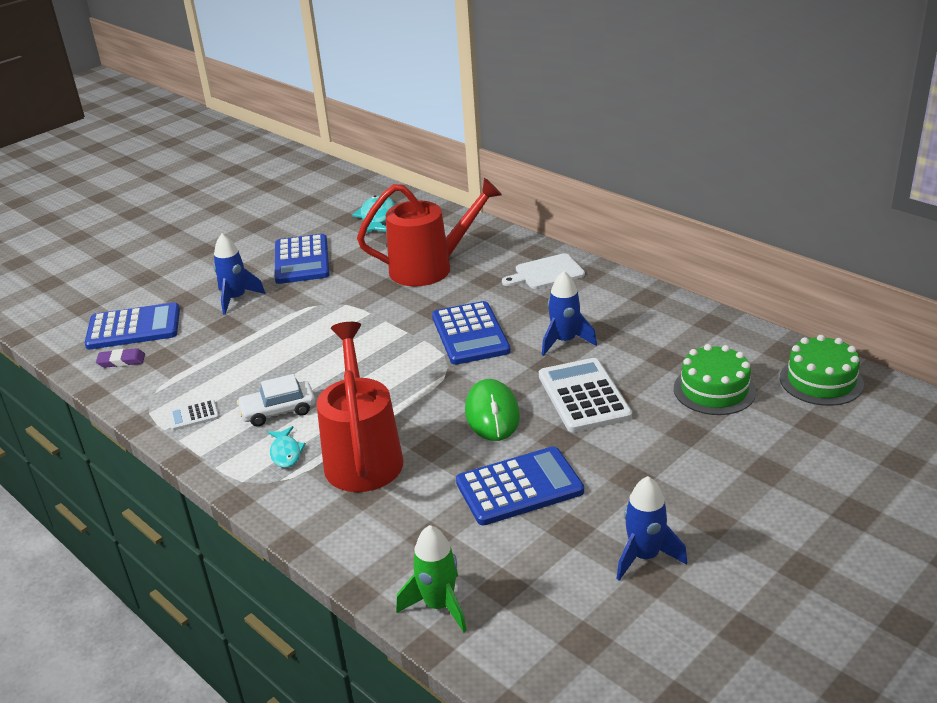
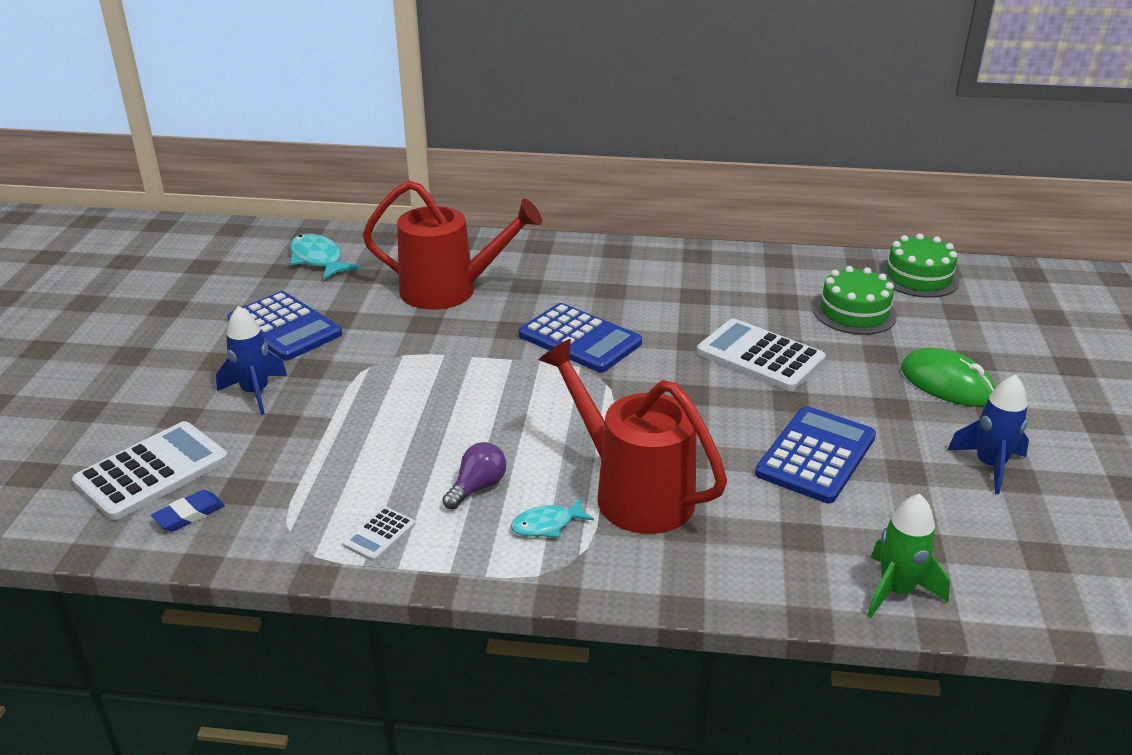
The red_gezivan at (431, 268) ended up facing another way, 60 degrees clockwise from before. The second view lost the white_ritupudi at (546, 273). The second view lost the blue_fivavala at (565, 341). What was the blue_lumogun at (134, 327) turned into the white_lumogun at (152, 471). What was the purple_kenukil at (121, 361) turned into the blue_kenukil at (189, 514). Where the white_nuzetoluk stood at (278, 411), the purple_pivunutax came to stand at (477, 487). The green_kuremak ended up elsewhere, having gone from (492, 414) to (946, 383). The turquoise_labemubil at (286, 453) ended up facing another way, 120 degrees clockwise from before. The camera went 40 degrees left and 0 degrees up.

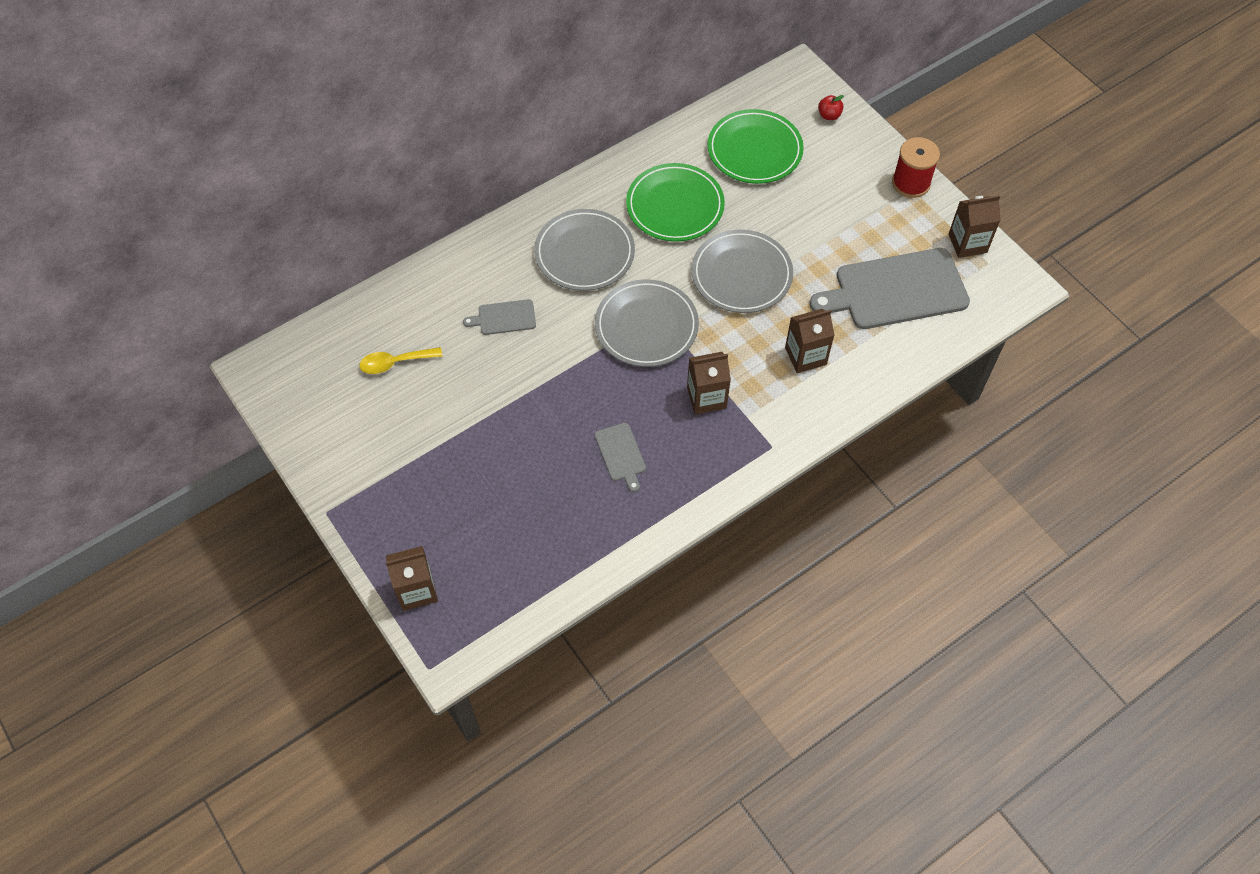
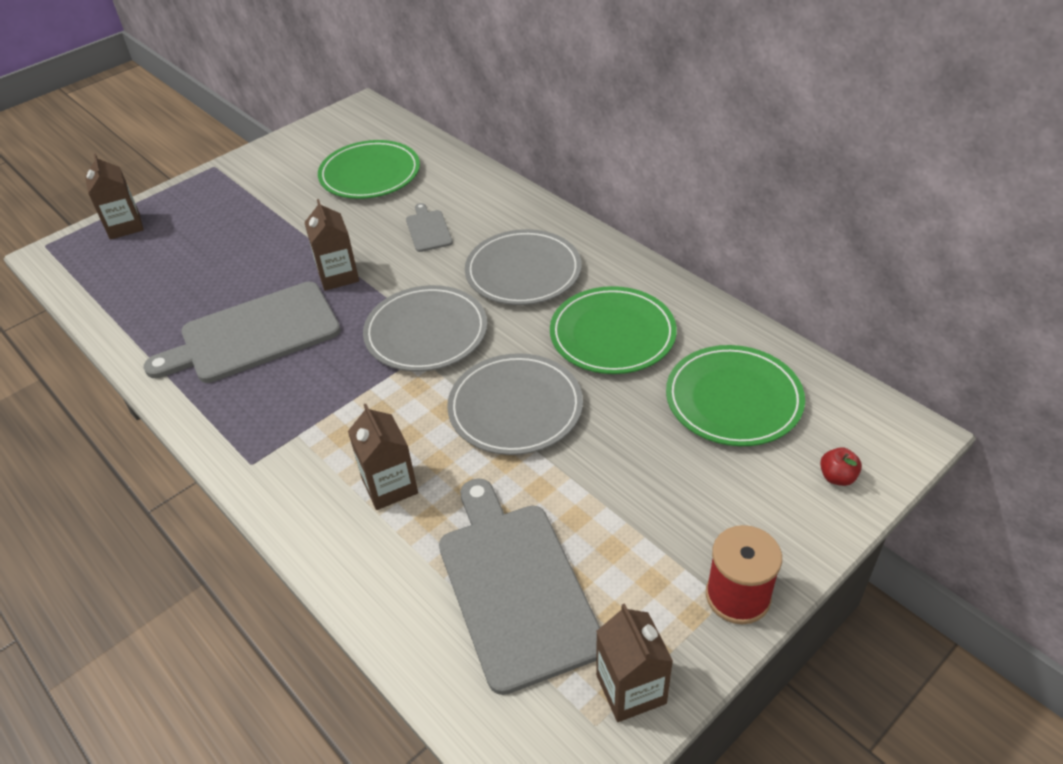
Where the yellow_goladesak stood at (395, 363), the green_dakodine came to stand at (370, 174). The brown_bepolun ended up elsewhere, having gone from (706, 397) to (338, 275). The size of the grey_ritupudi at (621, 454) changed by a factor of 2.19. The camera went 85 degrees right and 15 degrees down.

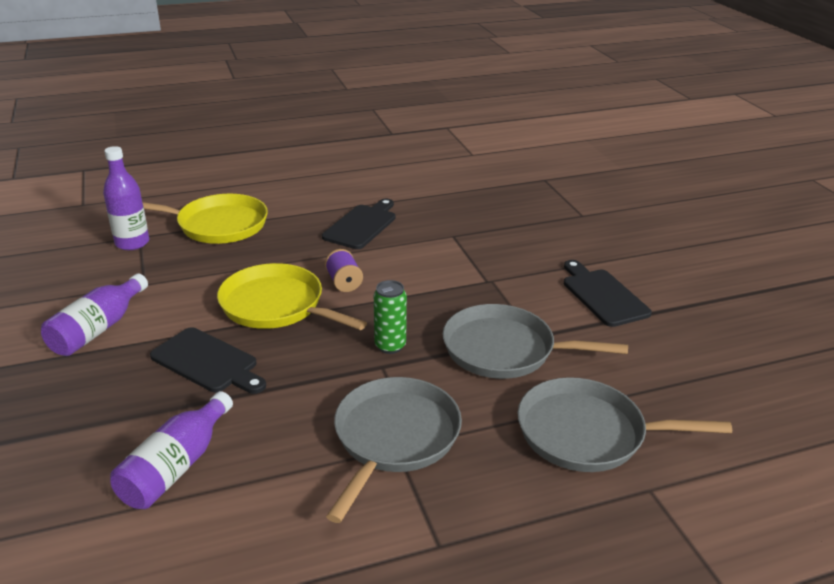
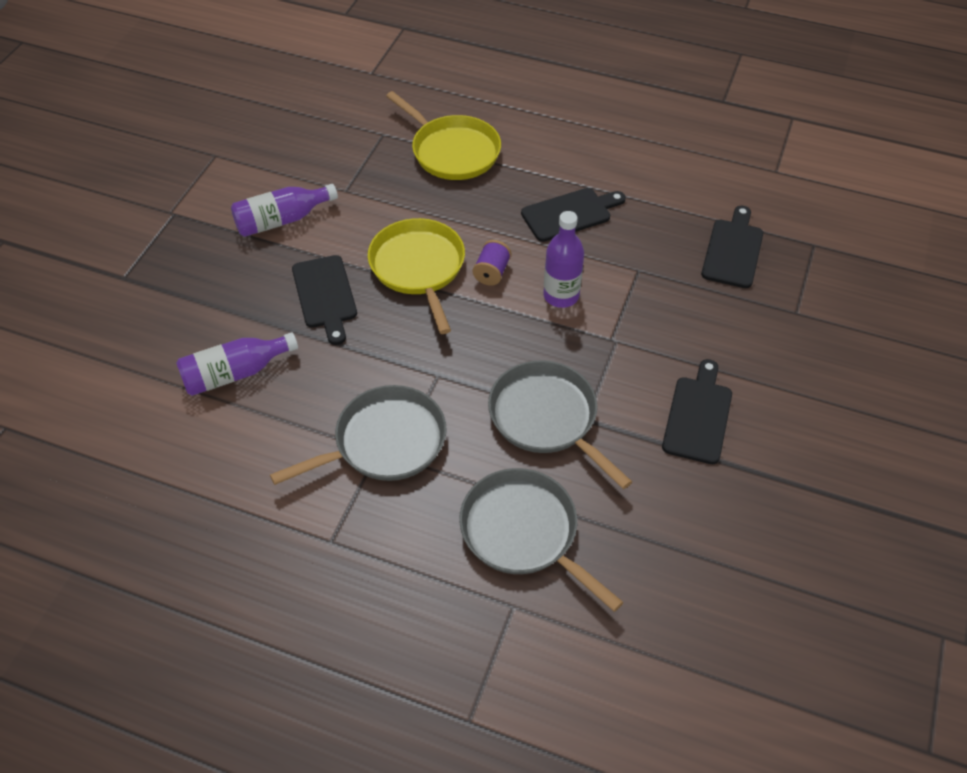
The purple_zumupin ended up elsewhere, having gone from (132, 243) to (561, 296). The second view lost the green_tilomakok at (390, 346). The second view gained the black_ritupudi at (733, 250). The camera went 40 degrees right and 20 degrees up.

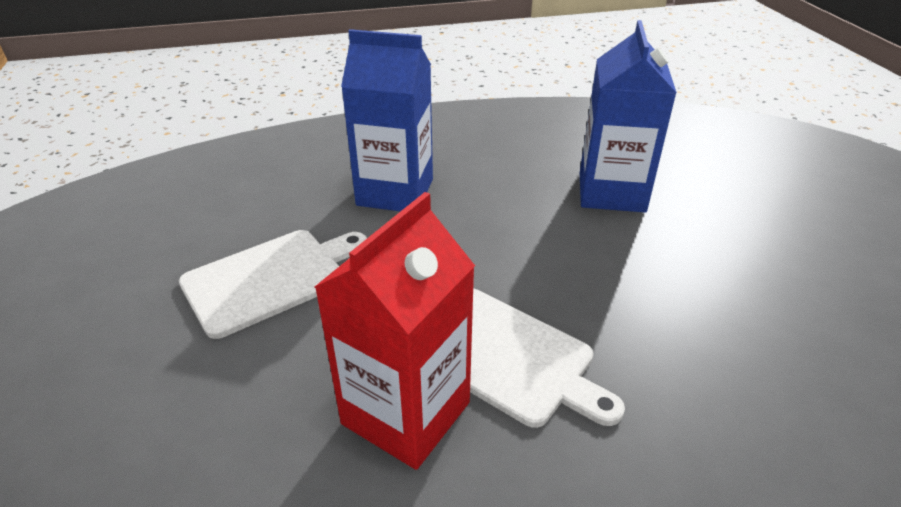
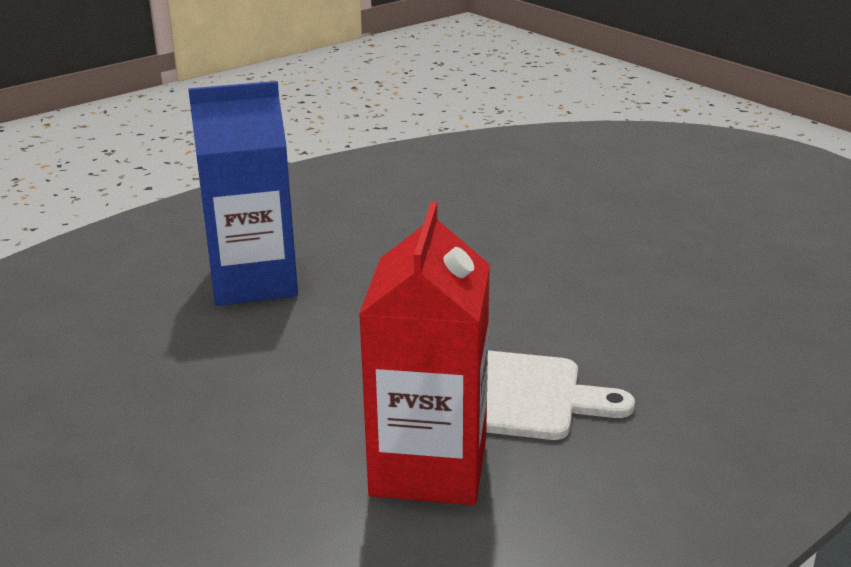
The second view lost the blue_bepolun at (611, 192). The second view lost the white_ritupudi at (271, 279). The camera went 25 degrees left and 10 degrees down.

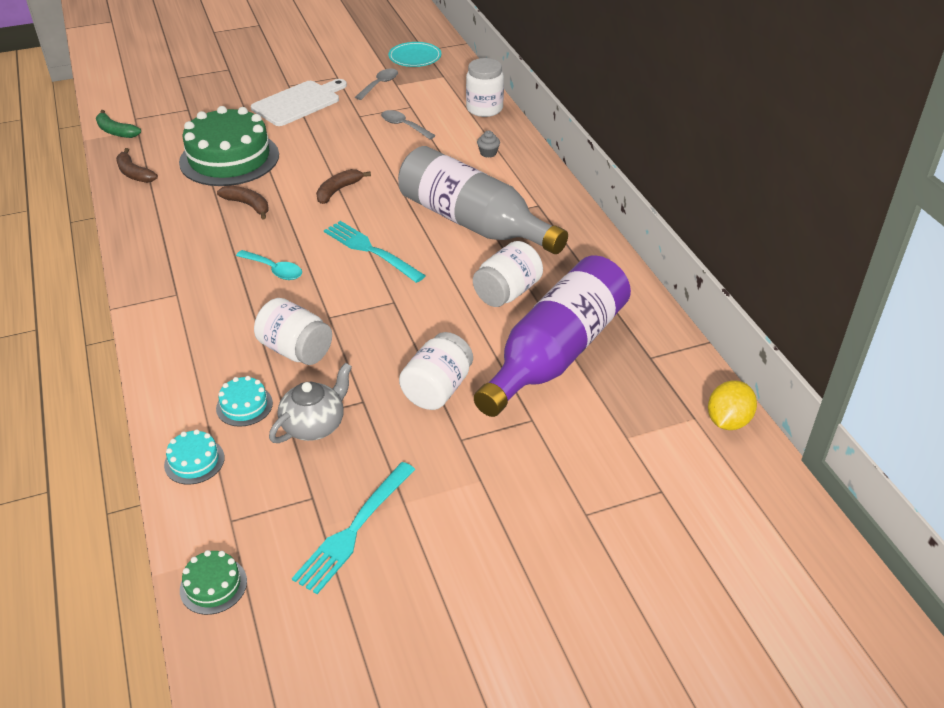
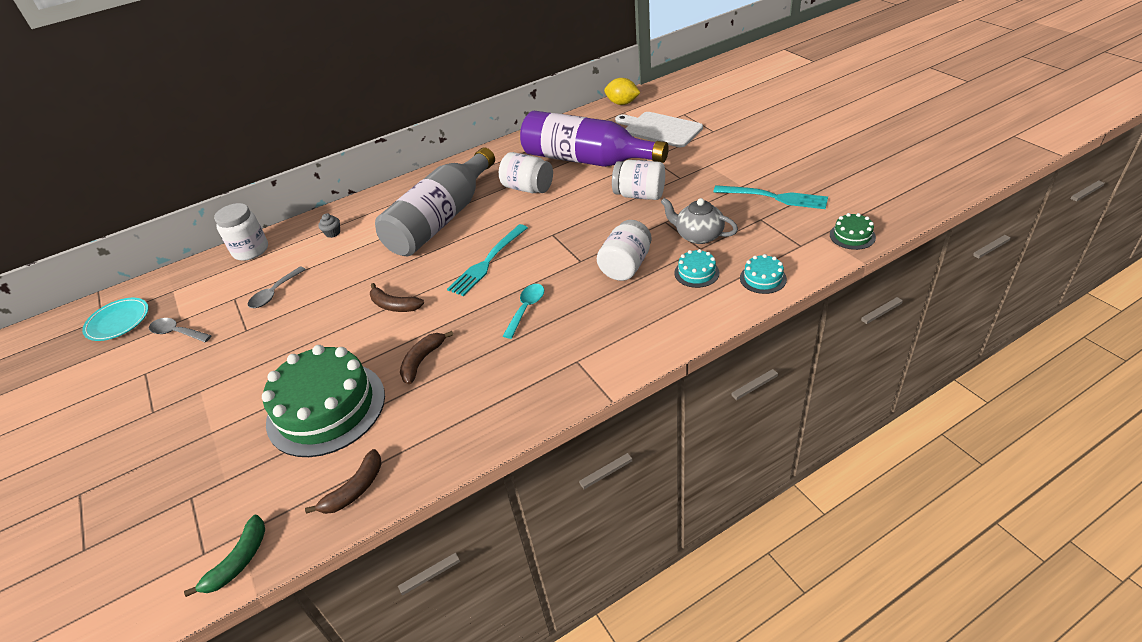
The white_ritupudi ended up elsewhere, having gone from (298, 103) to (660, 129). The camera went 95 degrees left and 0 degrees up.

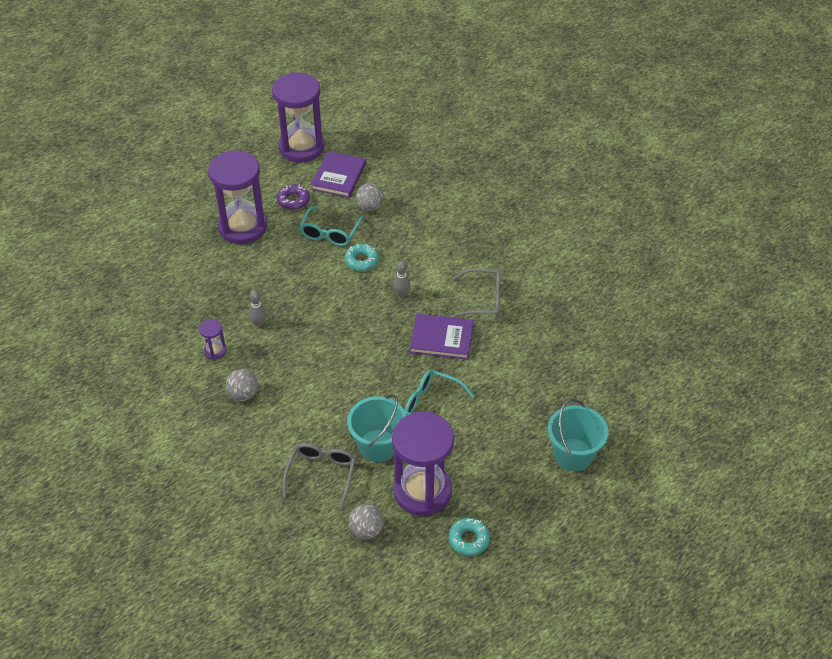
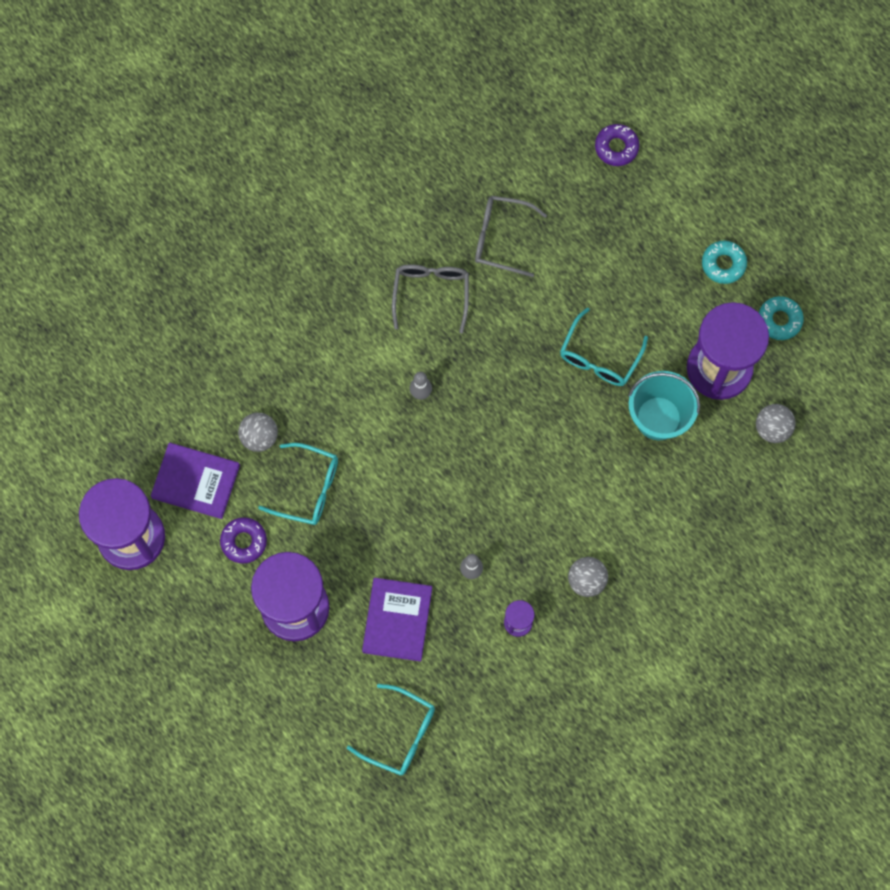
The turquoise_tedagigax ended up elsewhere, having gone from (361, 261) to (723, 264). The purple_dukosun ended up elsewhere, having gone from (441, 338) to (397, 620). The second view lost the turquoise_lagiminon at (573, 454). The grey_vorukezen ended up elsewhere, having gone from (321, 474) to (500, 238). The second view gained the purple_tedagigax at (616, 147). The second view gained the turquoise_vorukezen at (400, 734). The camera went 90 degrees left and 25 degrees up.

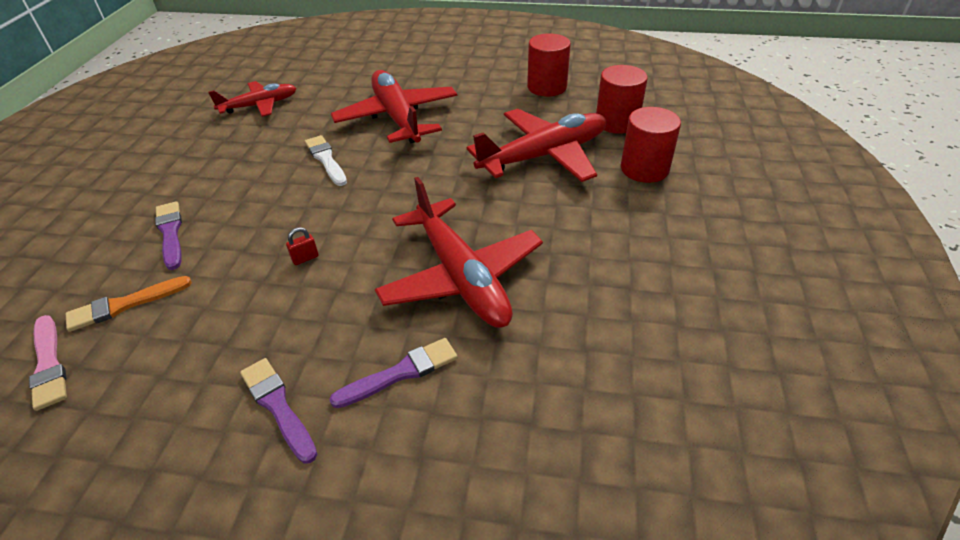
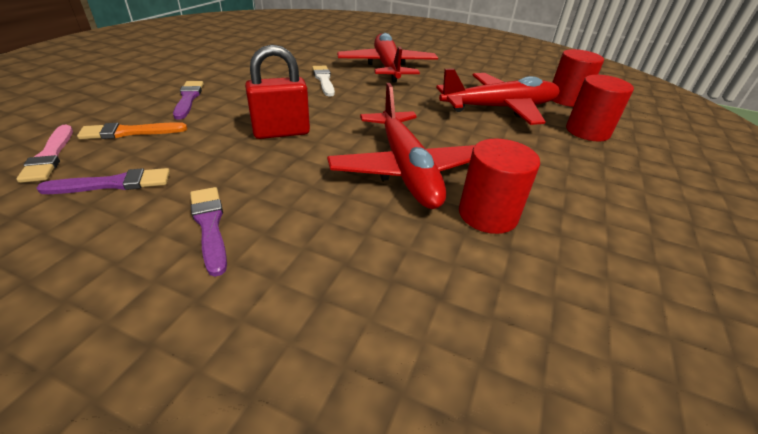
The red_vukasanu ended up elsewhere, having gone from (547, 87) to (487, 214). The second view lost the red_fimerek at (259, 105). The size of the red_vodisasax at (305, 258) changed by a factor of 2.49. The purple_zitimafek ended up elsewhere, having gone from (400, 373) to (113, 184). The camera went 10 degrees right and 5 degrees down.

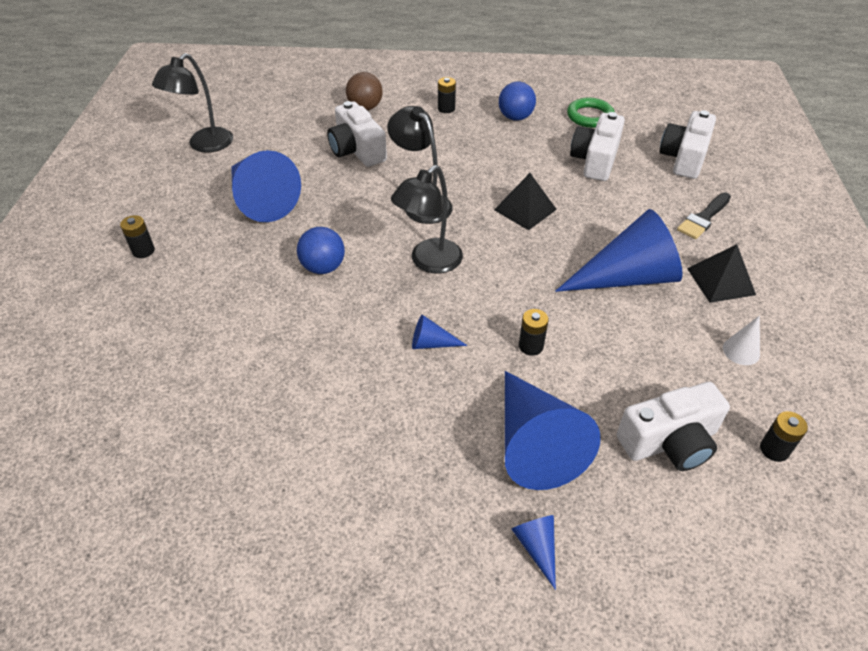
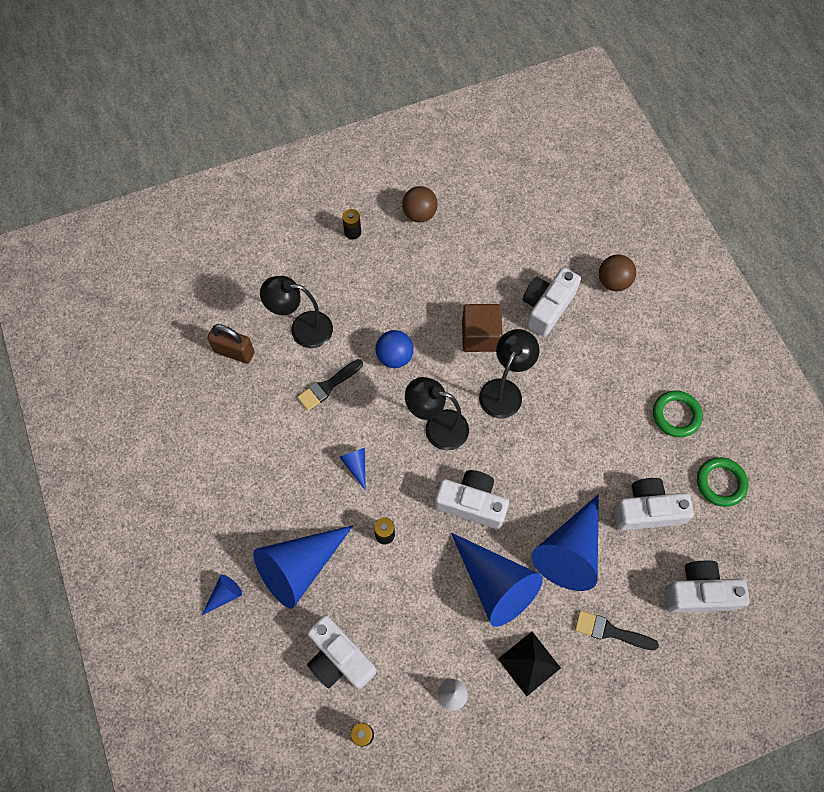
The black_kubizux ended up elsewhere, having gone from (204, 145) to (302, 328). The second view lost the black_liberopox at (446, 108). Where the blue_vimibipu stood at (515, 117), the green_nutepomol came to stand at (676, 415). The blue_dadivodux ended up elsewhere, having gone from (260, 199) to (570, 550). The second view lost the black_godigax at (525, 209). The second view gained the brown_vimibipu at (419, 214). The second view gained the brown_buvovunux at (480, 336). The second view gained the brown_vodisasax at (234, 352). The second view gained the black_zitimafek at (328, 386). The second view gained the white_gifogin at (471, 503). The camera went 65 degrees right and 20 degrees up.

